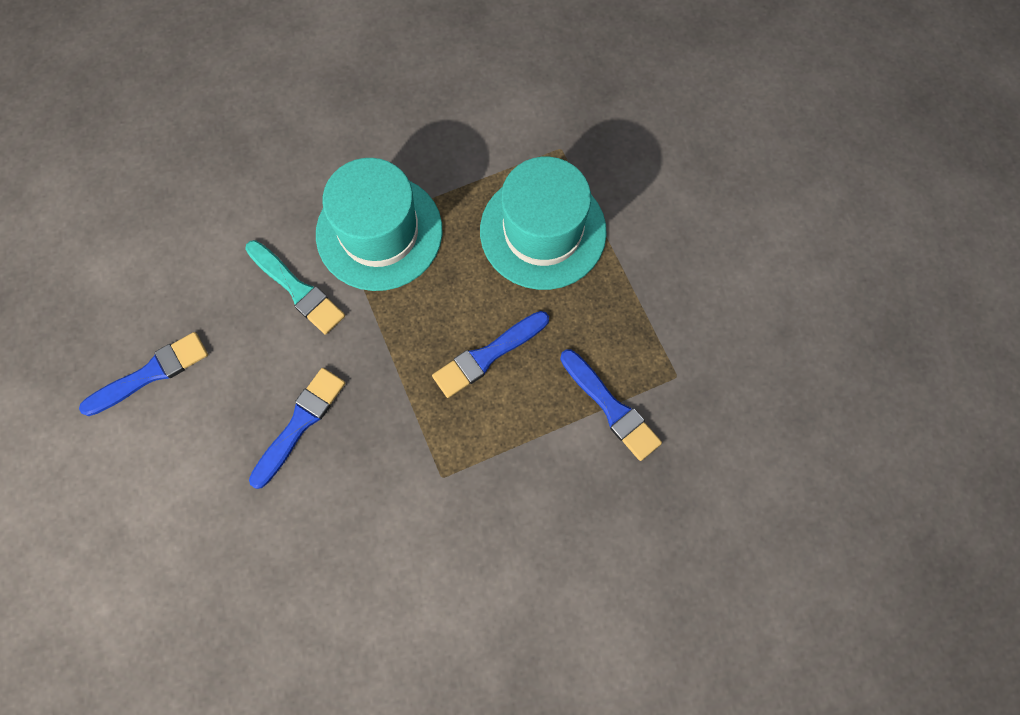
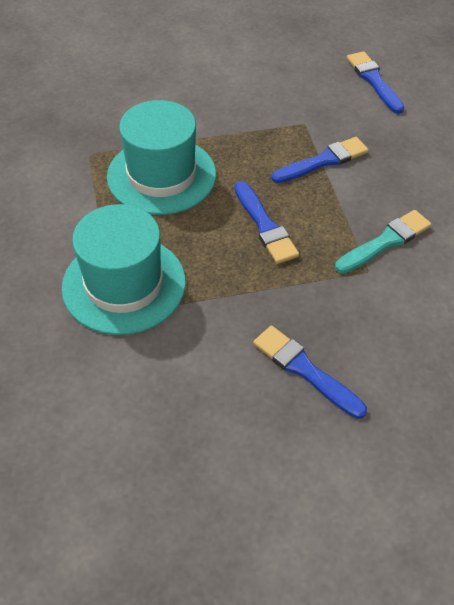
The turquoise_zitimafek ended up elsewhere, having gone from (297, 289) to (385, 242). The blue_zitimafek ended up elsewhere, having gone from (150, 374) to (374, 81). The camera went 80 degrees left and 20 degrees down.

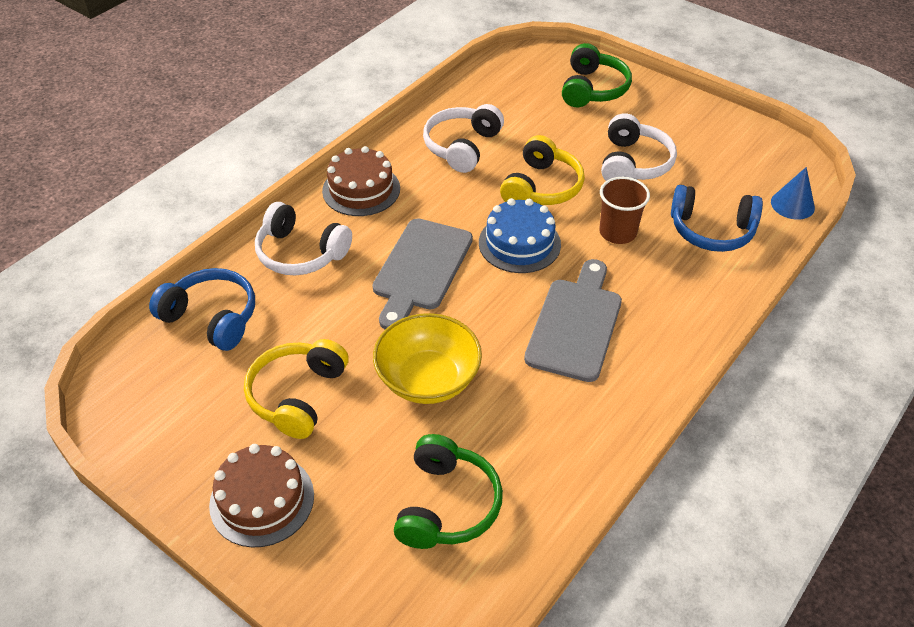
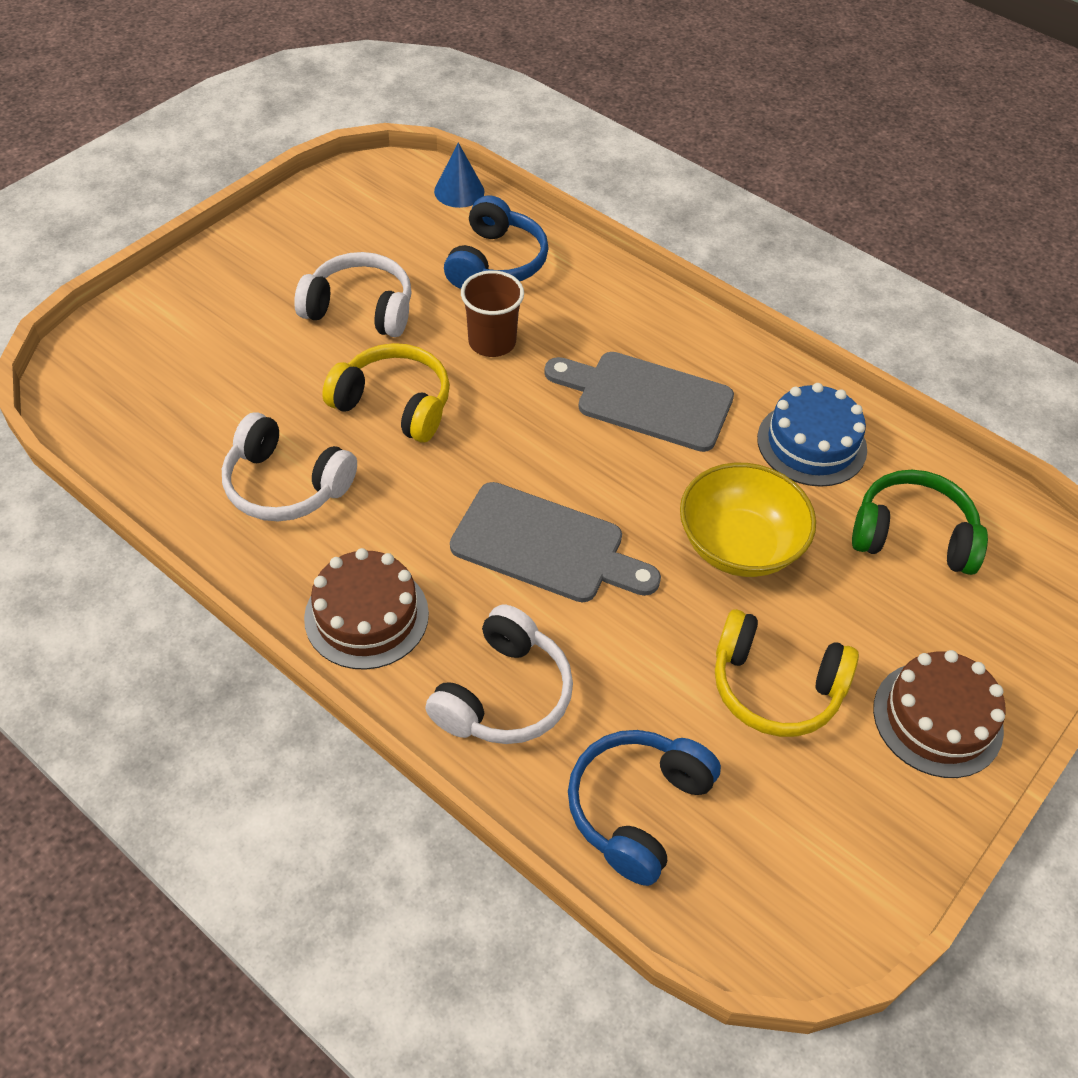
The second view lost the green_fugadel at (593, 89). The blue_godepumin ended up elsewhere, having gone from (519, 243) to (811, 444). The camera went 90 degrees left and 5 degrees up.

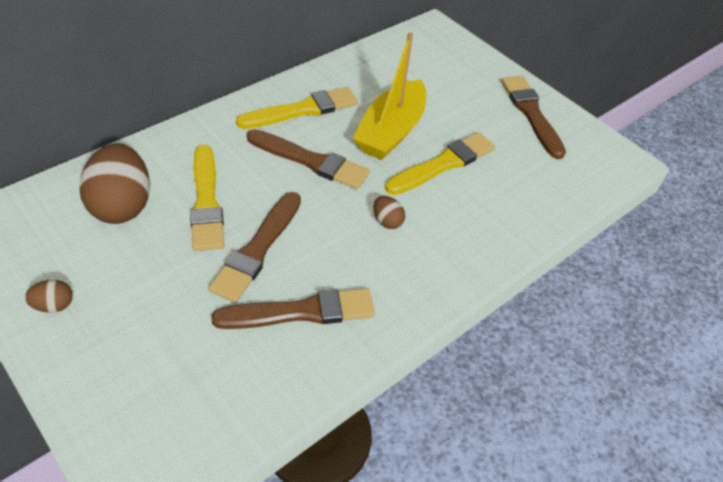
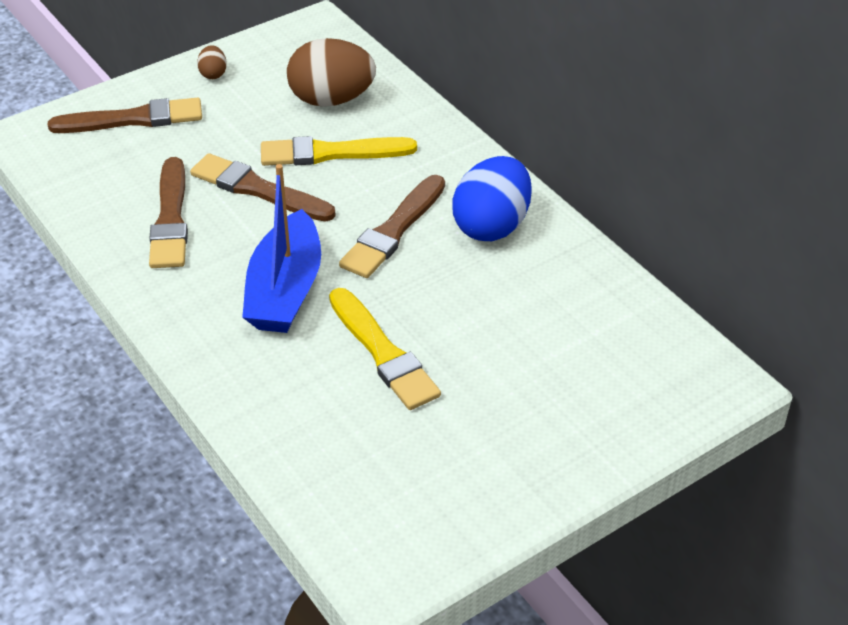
The second view lost the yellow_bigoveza at (391, 131). The brown_zitimafek ended up elsewhere, having gone from (531, 114) to (133, 119). Where the yellow_zitimafek stood at (302, 110), the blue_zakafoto came to stand at (492, 226). Where the brown_zakafoto stood at (387, 221), the blue_bigoveza came to stand at (285, 290). The camera went 100 degrees right and 5 degrees down.

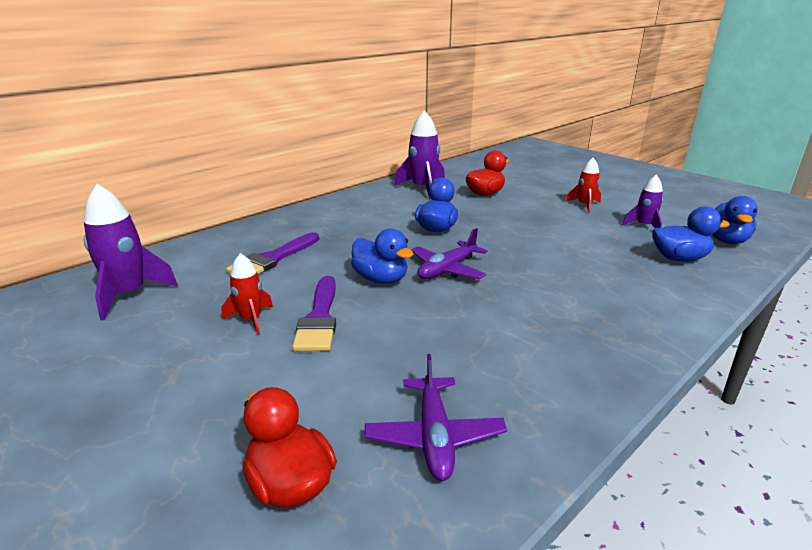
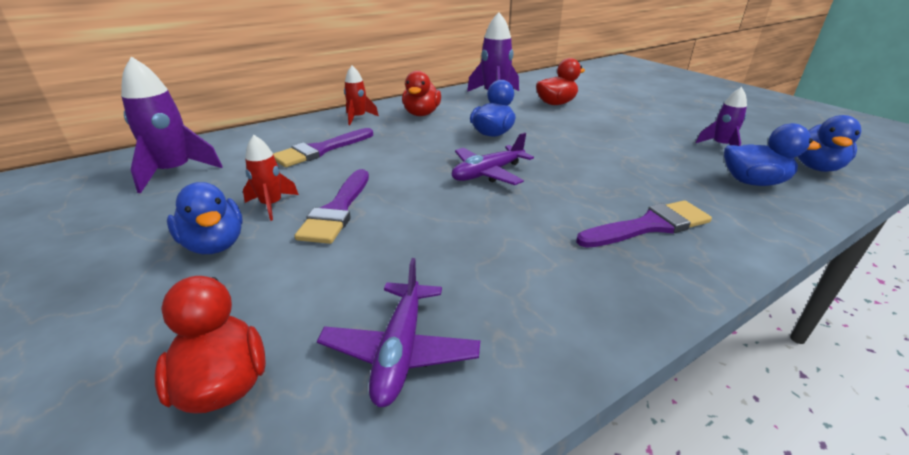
The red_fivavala ended up elsewhere, having gone from (584, 205) to (358, 118). The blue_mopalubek ended up elsewhere, having gone from (381, 279) to (215, 244). The second view gained the red_mopalubek at (421, 114). The second view gained the purple_zitimafek at (649, 226). The camera went 10 degrees right and 5 degrees up.

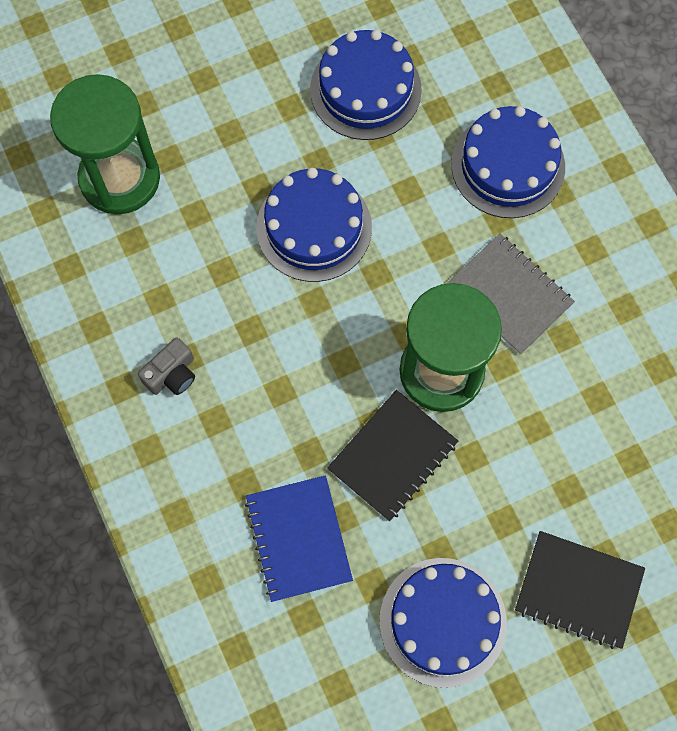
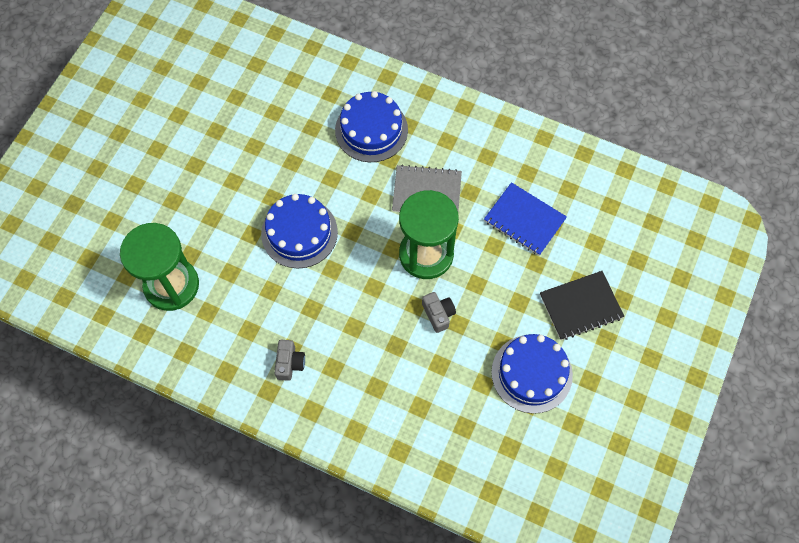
The second view lost the blue_godepumin at (365, 89). Where the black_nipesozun stood at (392, 456), the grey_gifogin came to stand at (438, 314). The blue_nipesozun ended up elsewhere, having gone from (298, 539) to (524, 220). The camera went 40 degrees left and 5 degrees down.

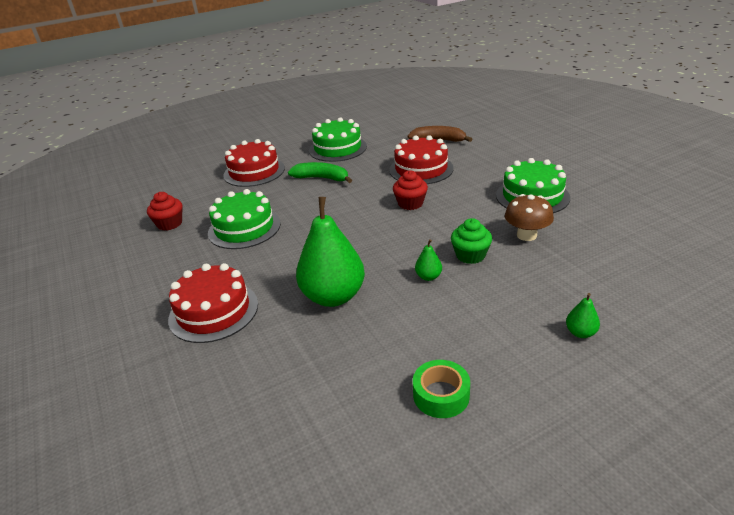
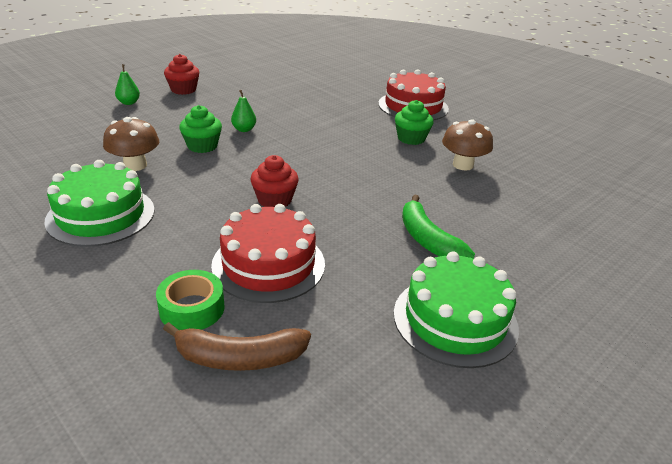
The second view lost the red_godepumin at (254, 172). The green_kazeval at (322, 178) ended up facing another way, 60 degrees clockwise from before. Where the green_godepumin stood at (244, 228), the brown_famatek came to stand at (463, 165). The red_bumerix ended up elsewhere, having gone from (169, 224) to (183, 90). The second view lost the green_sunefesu at (333, 296). The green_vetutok ended up elsewhere, having gone from (441, 395) to (192, 308). The second view gained the green_bumerix at (411, 138). The camera went 160 degrees right and 0 degrees up.

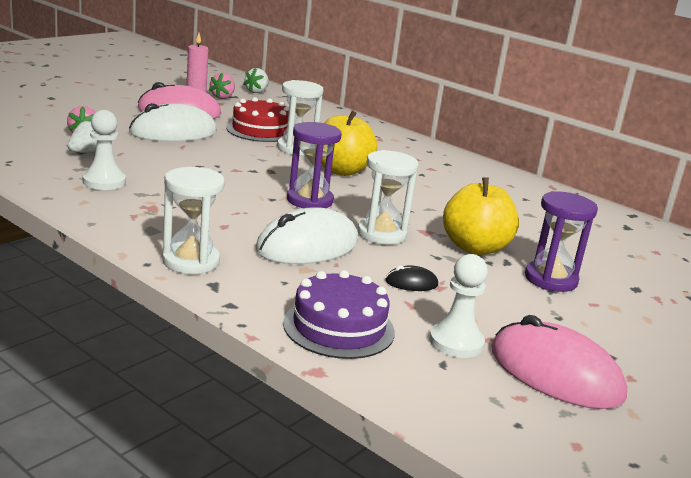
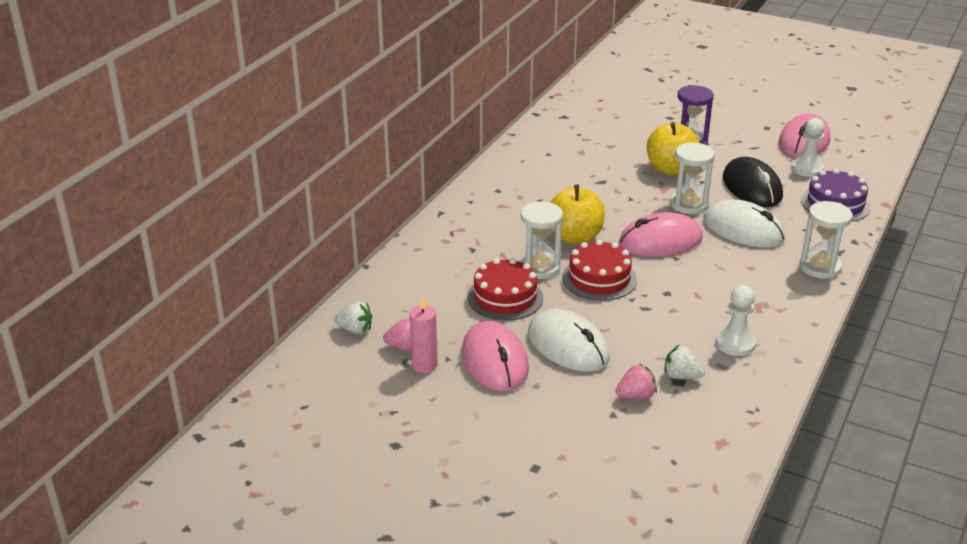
Where the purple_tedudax stood at (310, 200), the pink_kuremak came to stand at (660, 241). The size of the black_kuremak at (411, 283) changed by a factor of 2.28. The second view gained the red_godepumin at (599, 278). The camera went 100 degrees left and 10 degrees up.

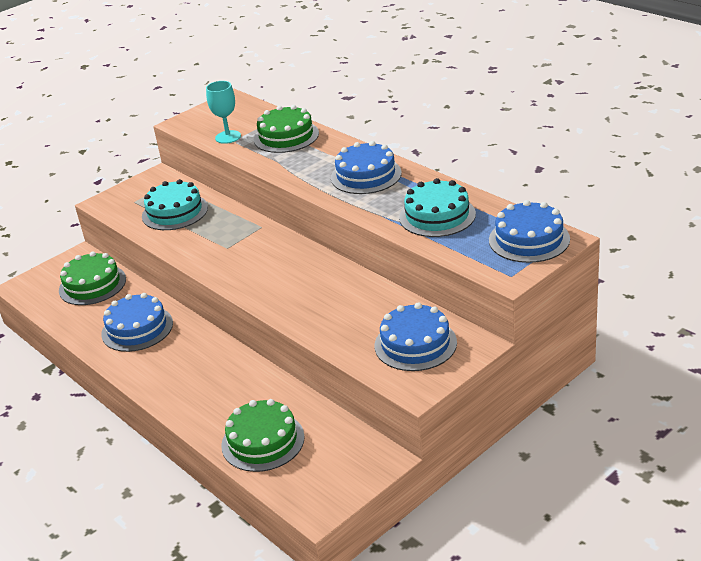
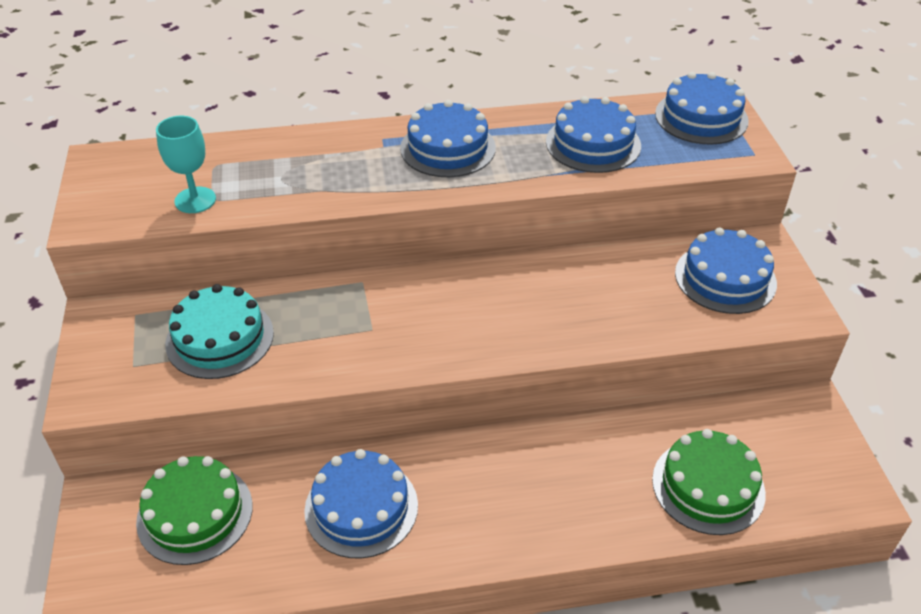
The second view lost the green_godepumin at (286, 136). What was the turquoise_godepumin at (437, 216) turned into the blue_godepumin at (593, 144). The camera went 60 degrees left and 10 degrees up.

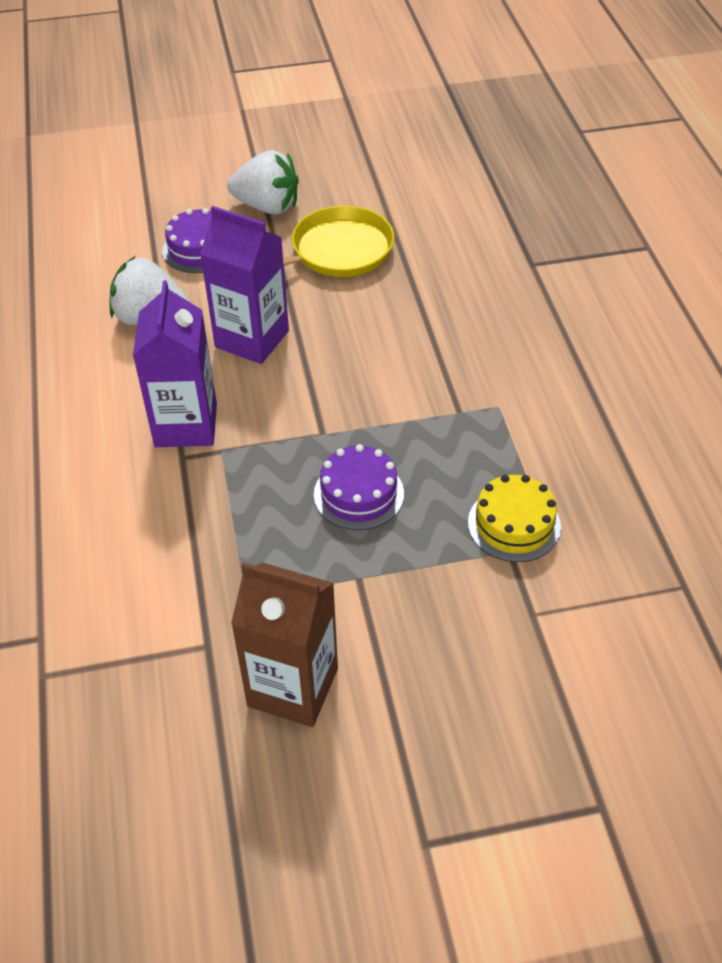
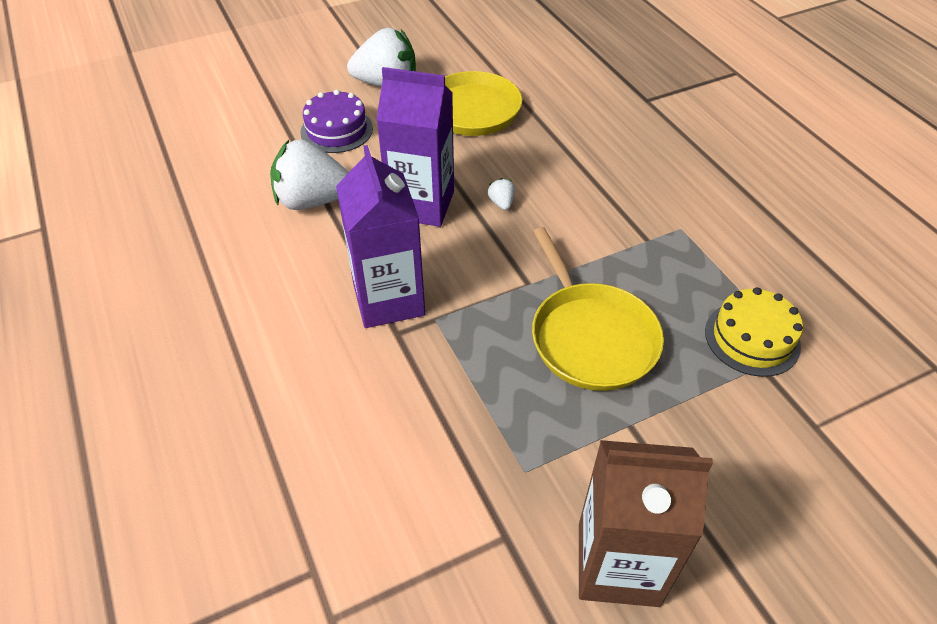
Where the purple_godepumin stood at (358, 494), the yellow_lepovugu came to stand at (591, 337). The second view gained the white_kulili at (501, 203). The camera went 15 degrees left and 0 degrees up.

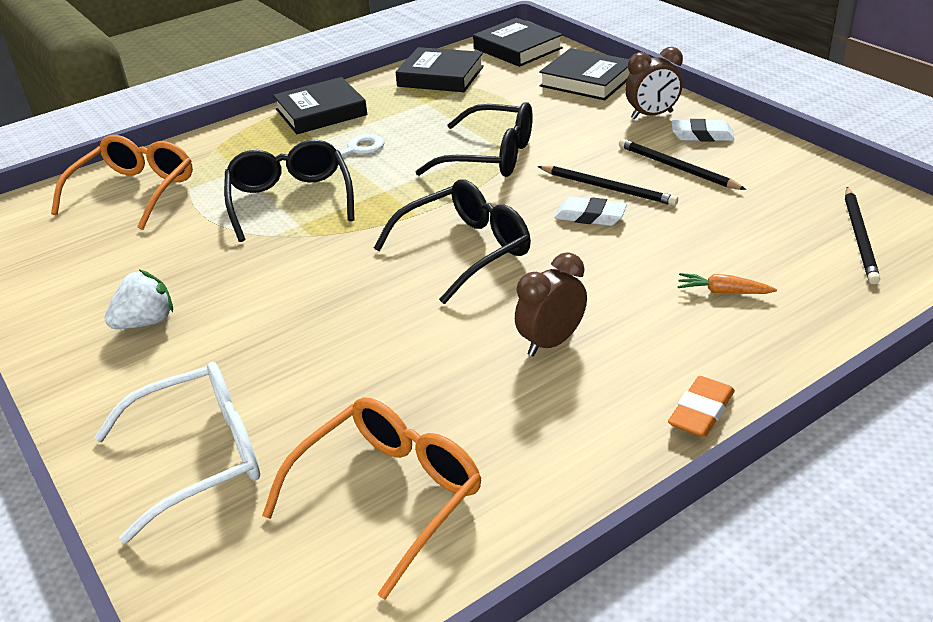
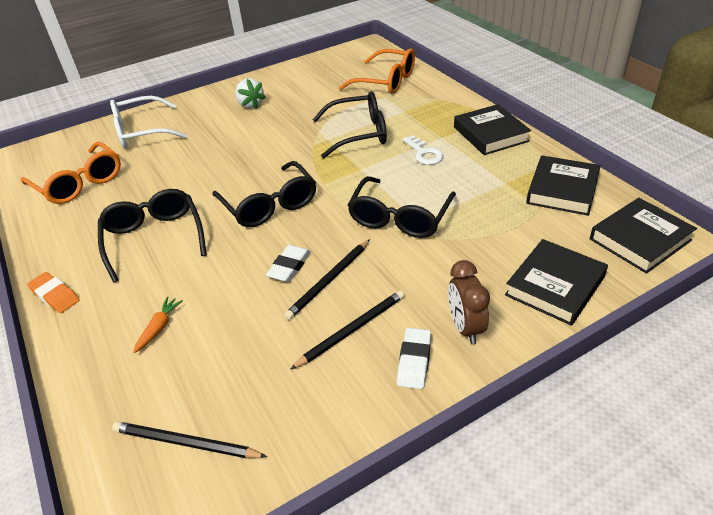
Where the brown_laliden stood at (551, 342), the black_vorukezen came to stand at (154, 238). The white_vorukezen at (201, 456) ended up facing another way, 90 degrees clockwise from before. The camera went 95 degrees right and 5 degrees up.

